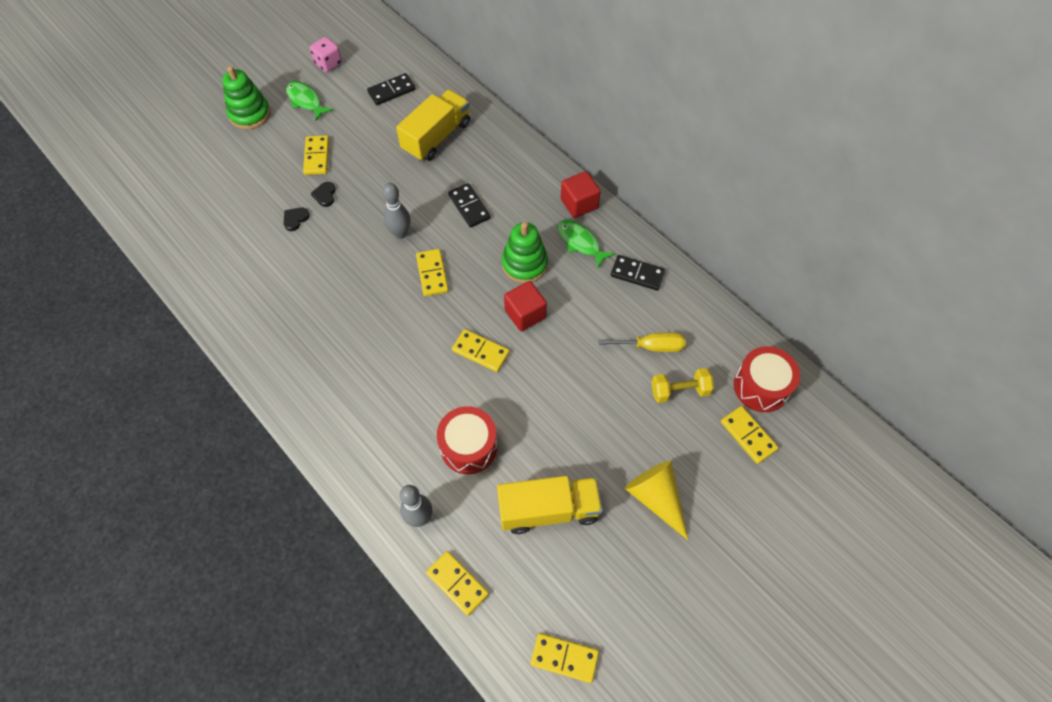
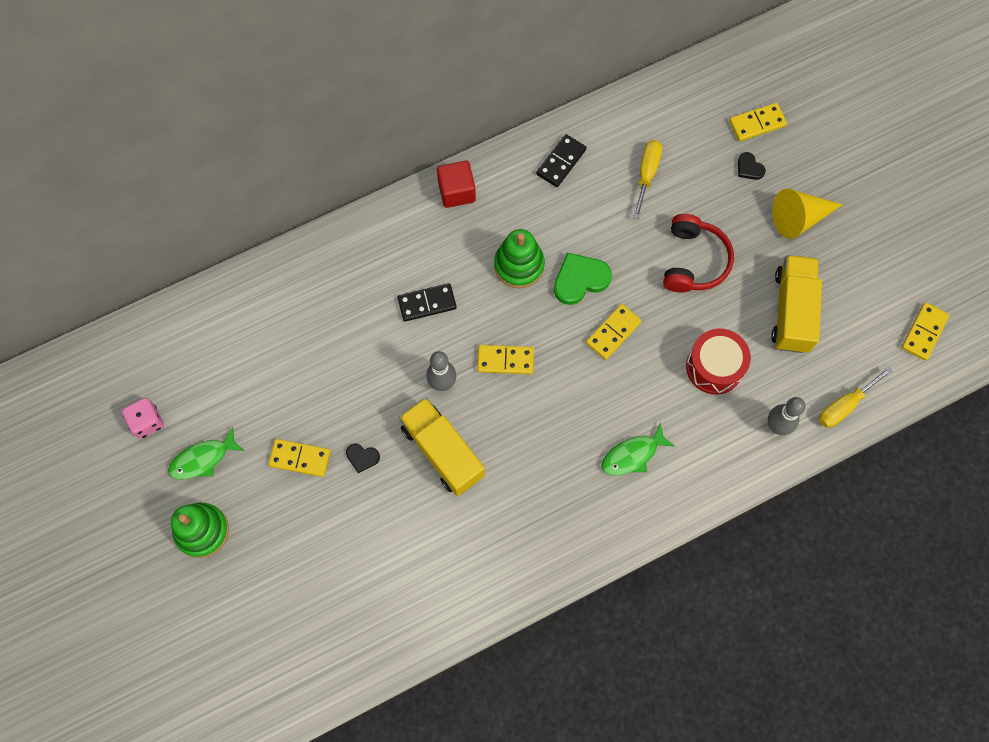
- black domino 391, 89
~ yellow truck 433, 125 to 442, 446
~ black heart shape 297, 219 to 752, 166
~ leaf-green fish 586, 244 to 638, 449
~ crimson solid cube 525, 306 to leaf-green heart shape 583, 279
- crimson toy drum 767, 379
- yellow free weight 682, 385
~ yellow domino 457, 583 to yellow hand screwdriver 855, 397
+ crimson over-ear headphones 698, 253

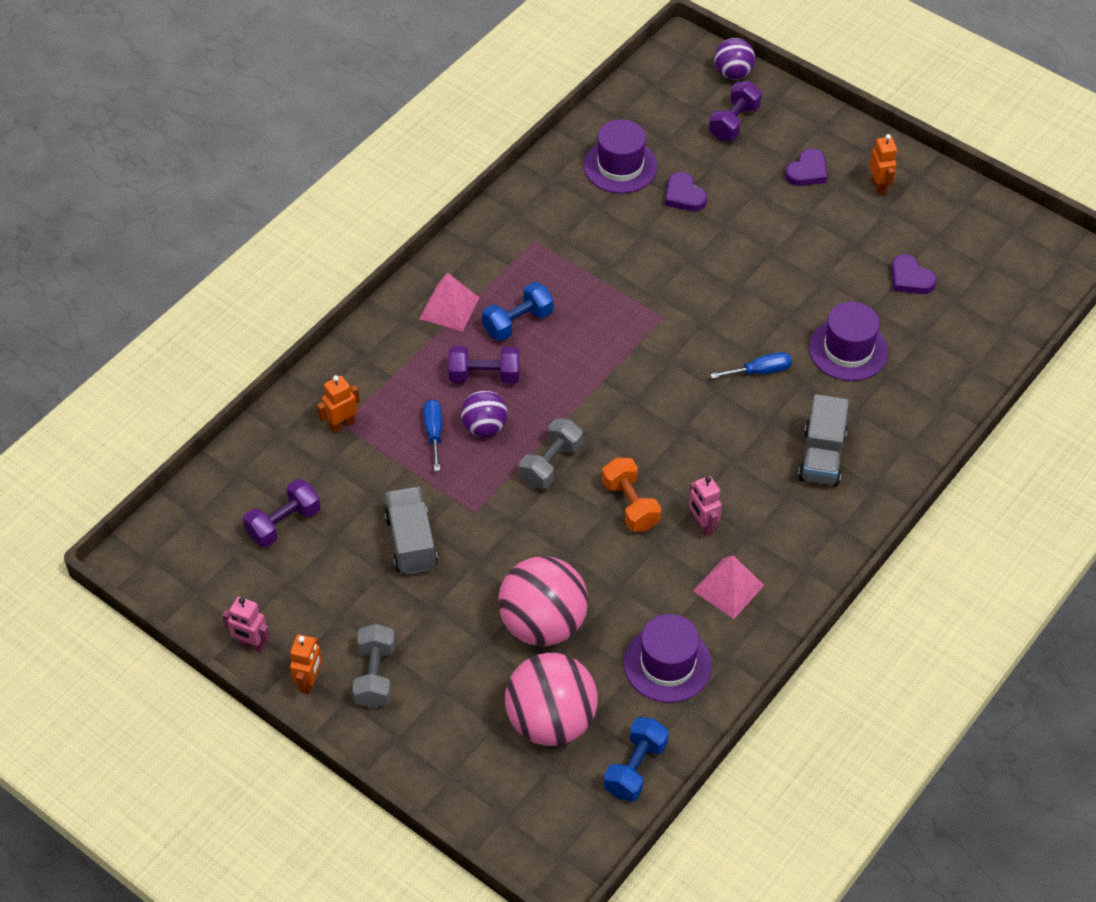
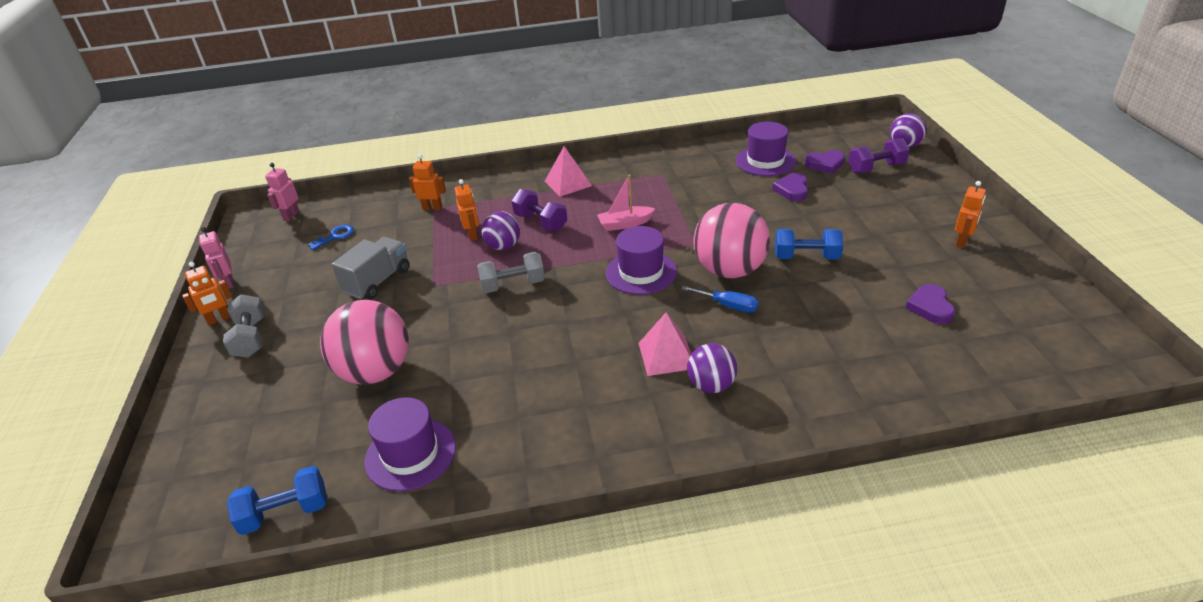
~ violet heart shape 806, 167 to 825, 162
~ royal blue free weight 517, 311 to 809, 244
~ violet top hat 848, 341 to 641, 260
~ ash-grey truck 823, 440 to violet play ball 712, 368
~ royal blue hand screwdriver 433, 435 to orange-coloured robot 467, 210
- orange-coloured free weight 631, 495
~ pink robot 705, 506 to 282, 192
~ violet free weight 282, 513 to royal blue latchkey 330, 237
~ pink pyramid 729, 587 to 665, 344
~ ash-grey free weight 374, 666 = 244, 326 60 degrees counterclockwise
~ pink play ball 551, 699 to 732, 240
+ pink sailboat 626, 202

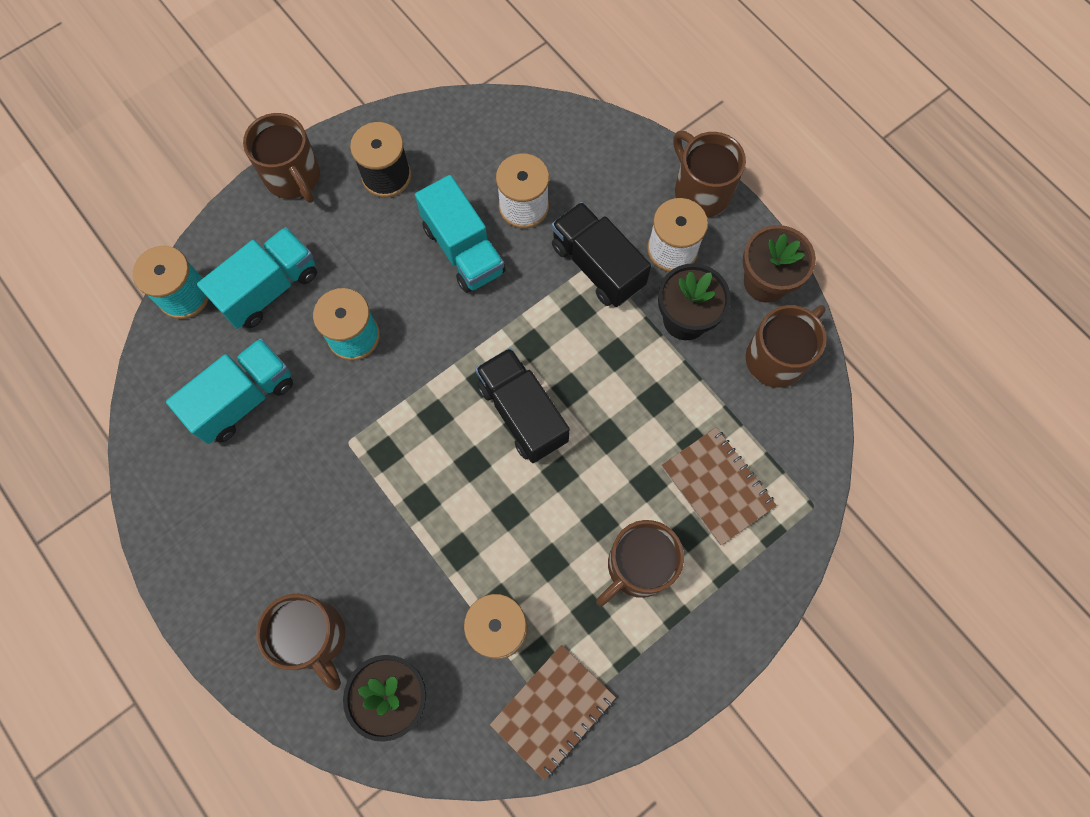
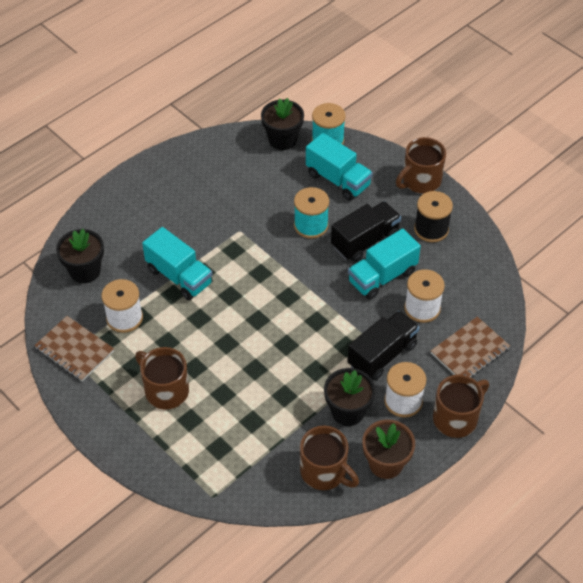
~ aqua truck 229, 391 to 177, 263
~ black truck 522, 405 to 366, 231
~ brown notepad 719, 486 to 470, 347
- brown coffee mug 300, 642
+ black flower pot 282, 124

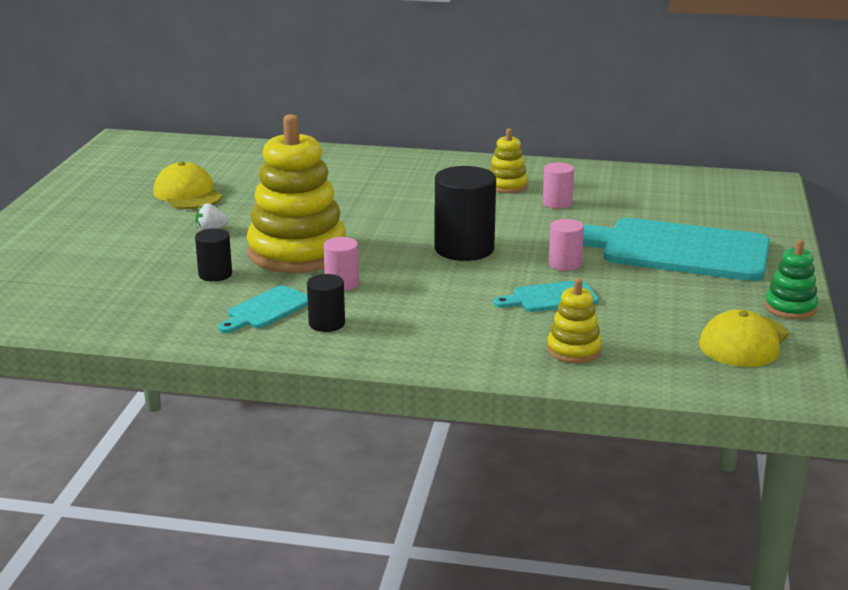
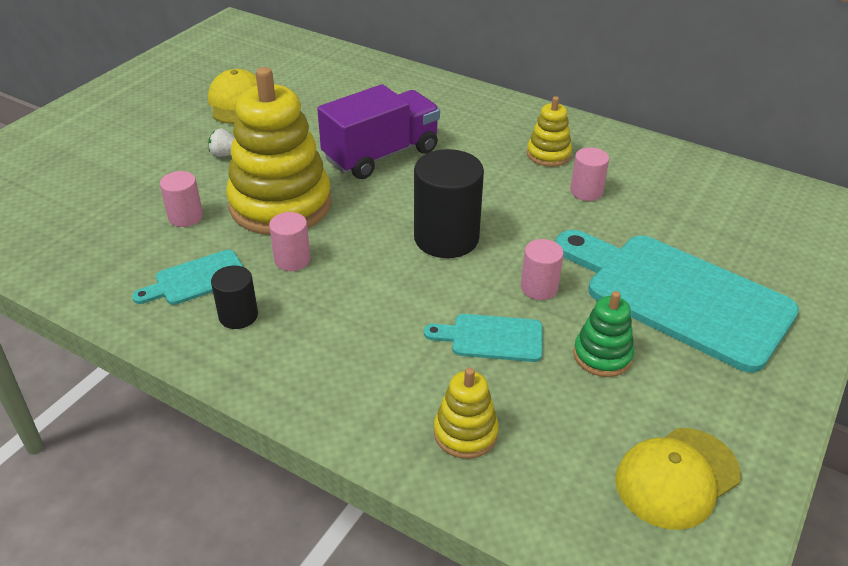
~ black cylinder shape 213, 255 to pink cylinder shape 181, 199
~ leaf-green ring stacker 791, 279 to 604, 334
+ violet truck 378, 131

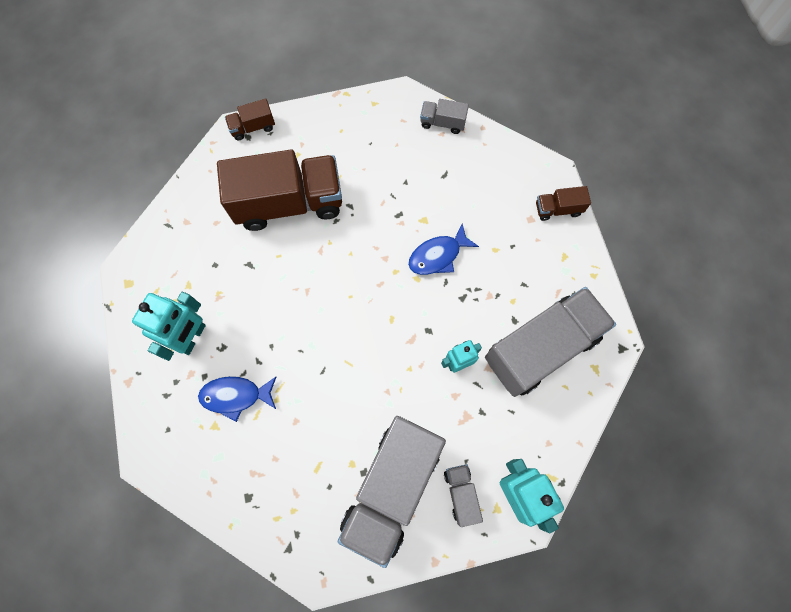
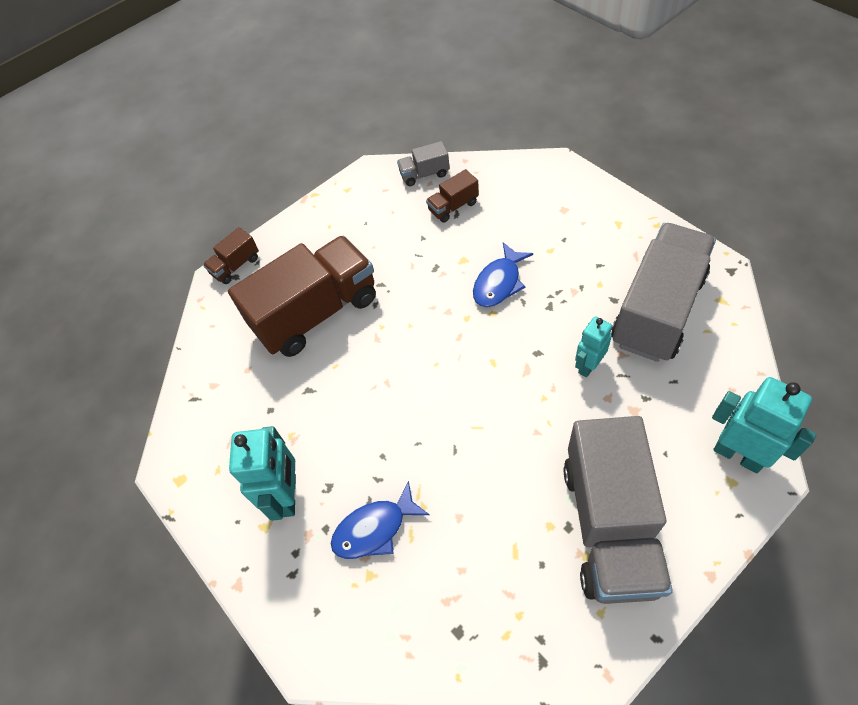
~ brown truck 563, 203 to 452, 196
- ash-grey truck 463, 495

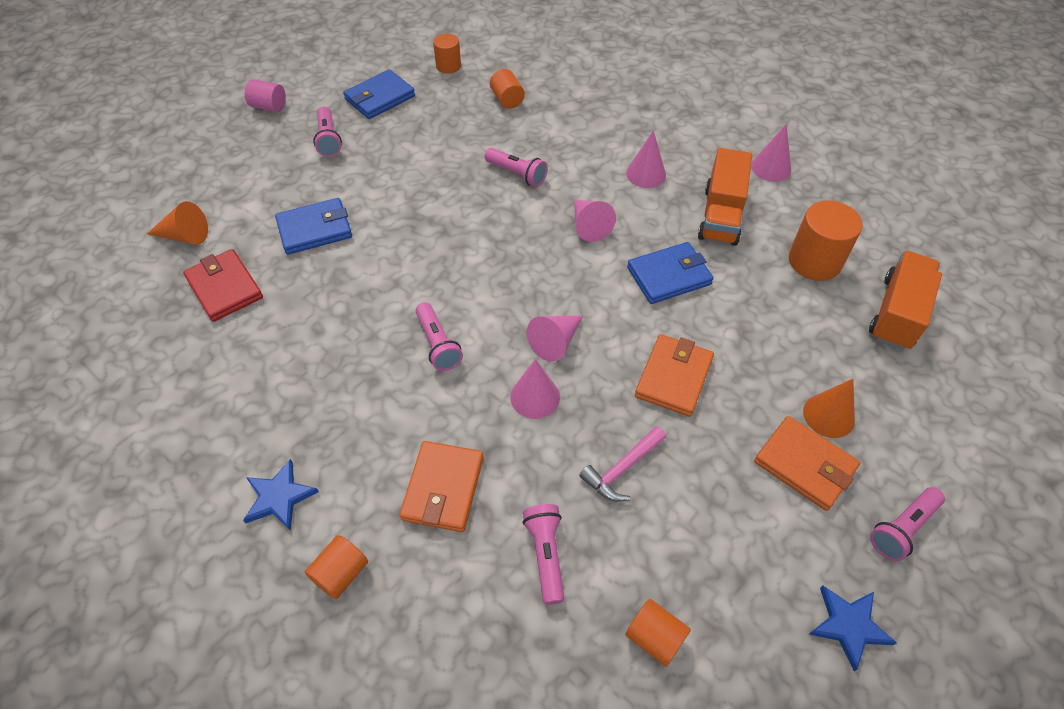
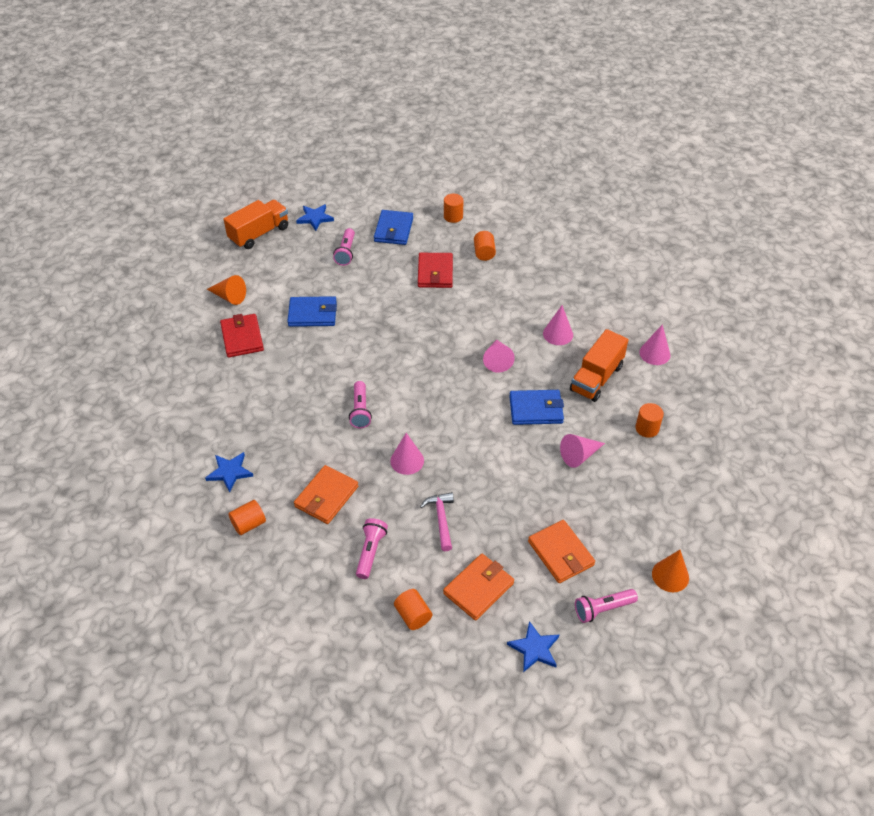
~ royal blue card wallet 379, 94 = 393, 227 60 degrees counterclockwise
~ pink cylinder shape 265, 95 to royal blue star shape 315, 217
- pink torch 516, 167
~ orange-coloured cylinder shape 826, 240 = 649, 420 x0.60
~ orange-coloured truck 905, 300 to 256, 224
~ pink cone shape 555, 338 to 582, 451
~ orange-coloured card wallet 674, 375 to 478, 587
~ orange-coloured cone shape 829, 408 to 670, 571
~ pink claw hammer 622, 464 = 437, 521 105 degrees clockwise
+ crimson card wallet 435, 270

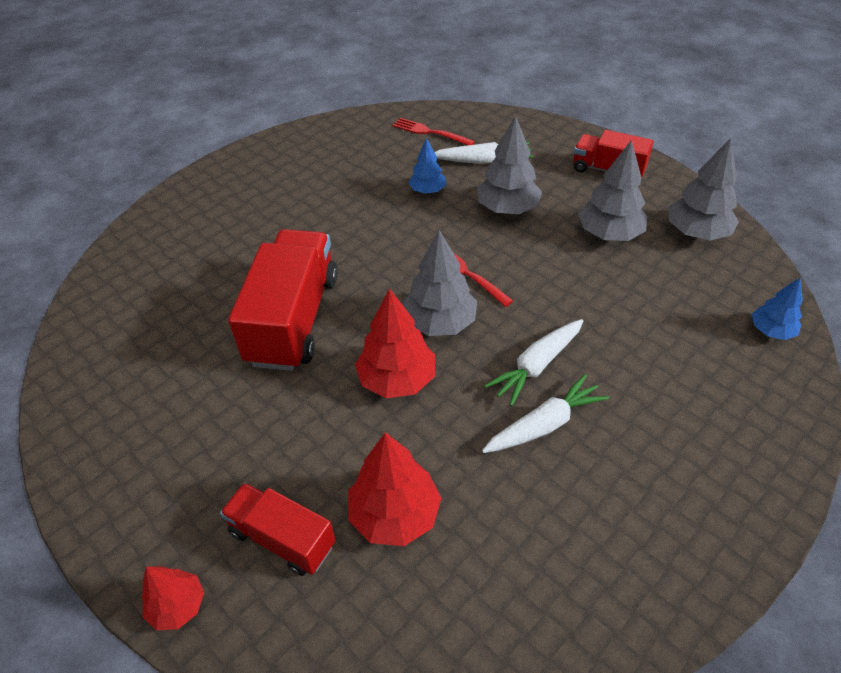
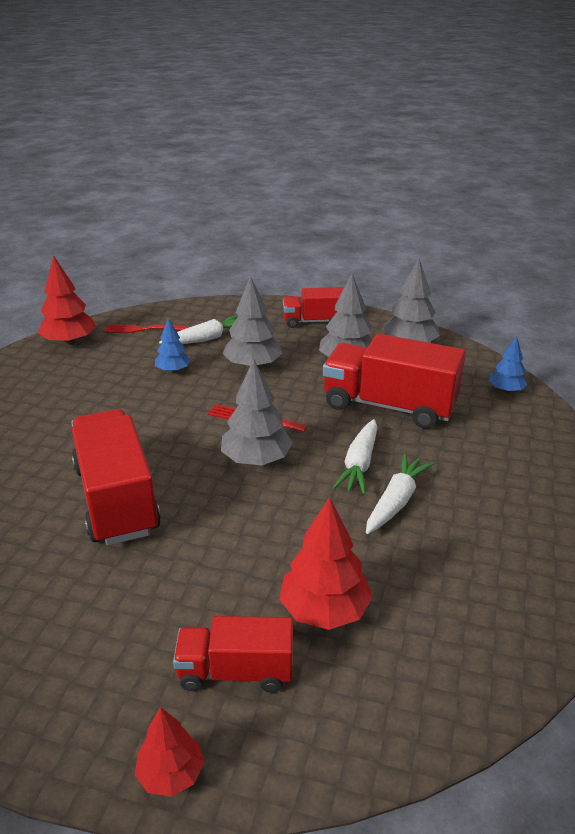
~ crimson fir tree 395, 343 to 67, 300
+ crimson truck 394, 381

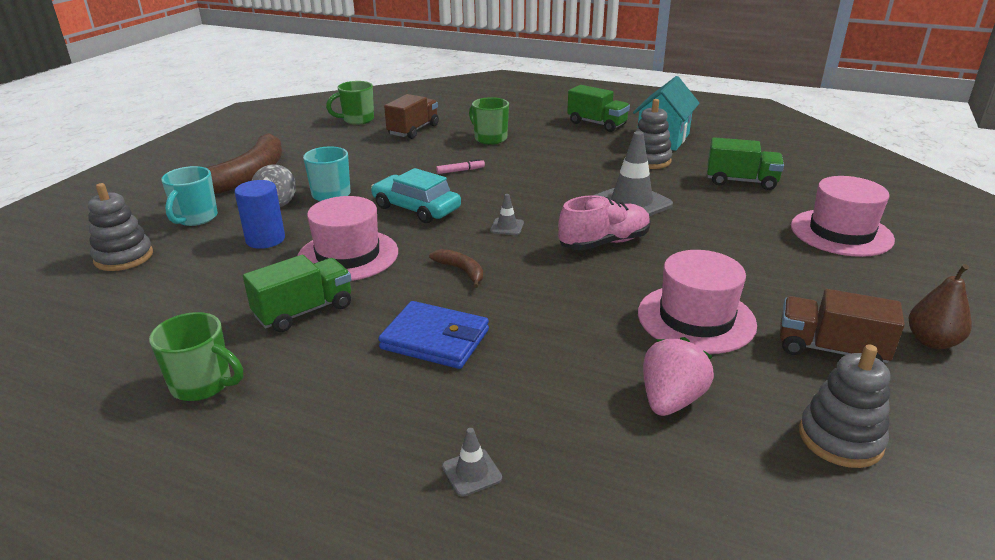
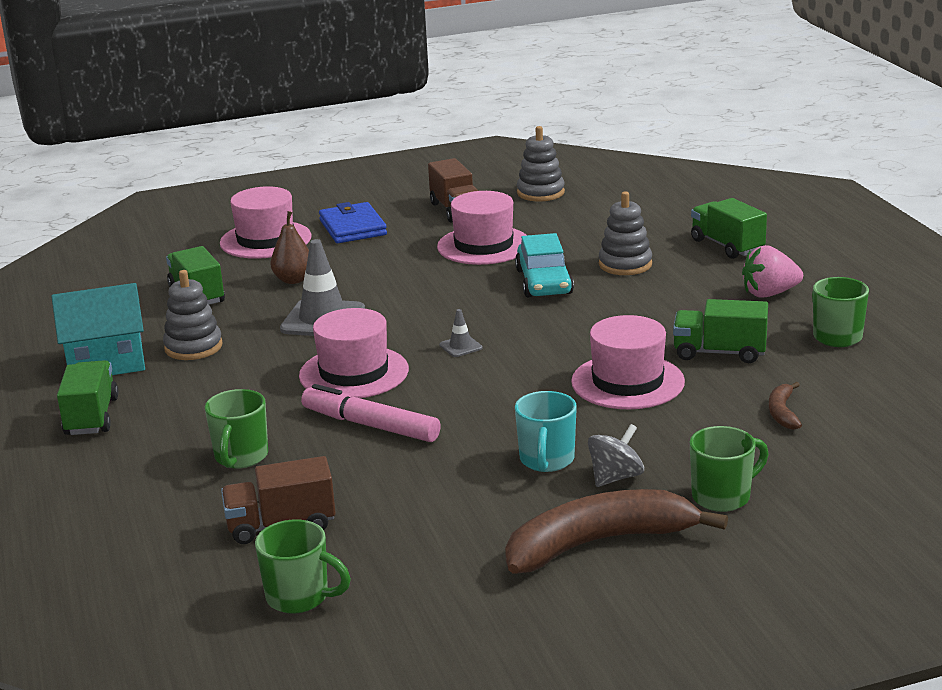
~ pink marker pen 460, 166 = 371, 413 x2.17
~ aqua coffee mug 189, 196 to leaf-green coffee mug 729, 469
~ aqua automobile 416, 195 to 544, 265
- royal blue cylinder shape 260, 214
~ ash-grey ring stacker 120, 227 to 625, 233
- pink shoe 604, 222
~ brown banana 456, 268 to 785, 406
~ brown pear 940, 306 to 289, 247
~ royal blue card wallet 433, 335 to 353, 222
~ pink strawberry 678, 376 to 772, 271
~ ash-grey safety cone 472, 462 to leaf-green truck 729, 228
+ pink top hat 354, 353

